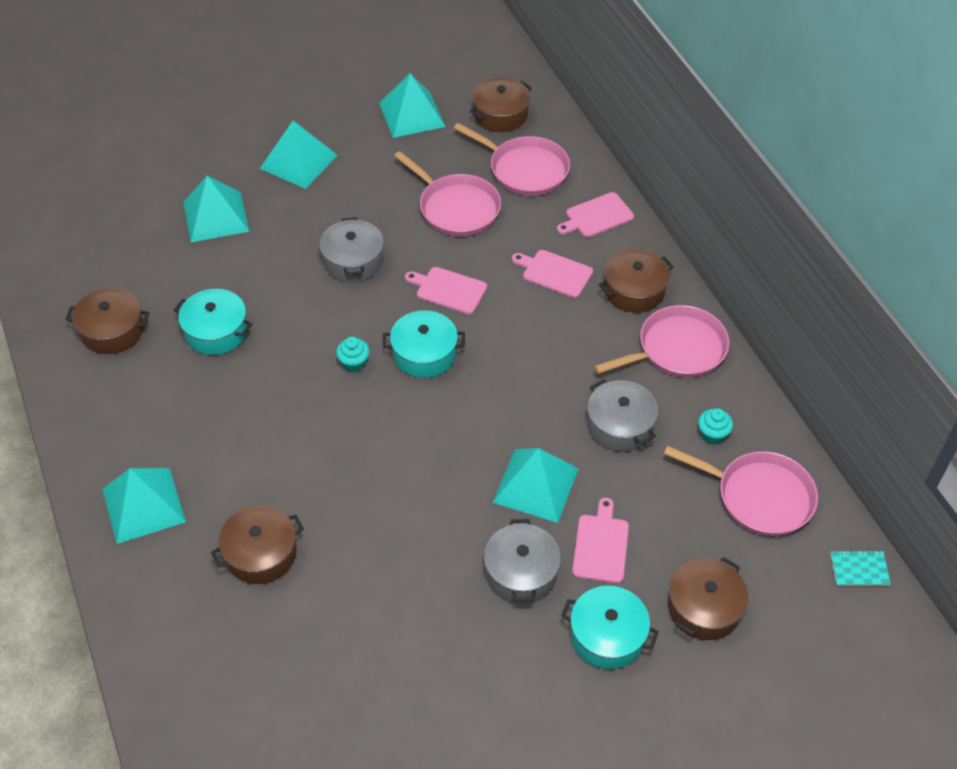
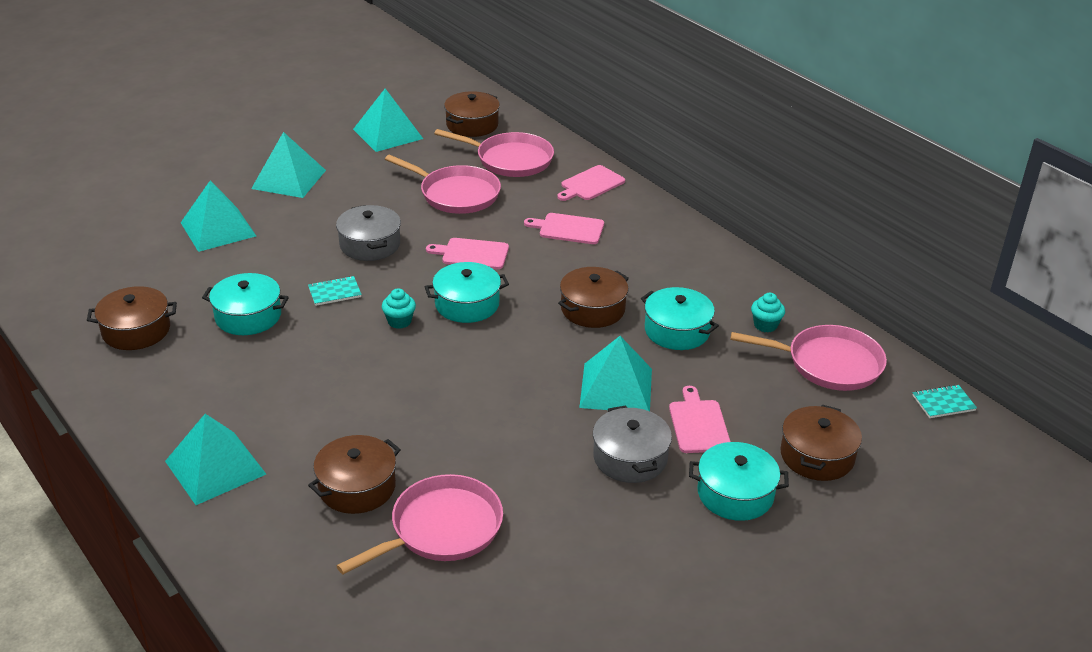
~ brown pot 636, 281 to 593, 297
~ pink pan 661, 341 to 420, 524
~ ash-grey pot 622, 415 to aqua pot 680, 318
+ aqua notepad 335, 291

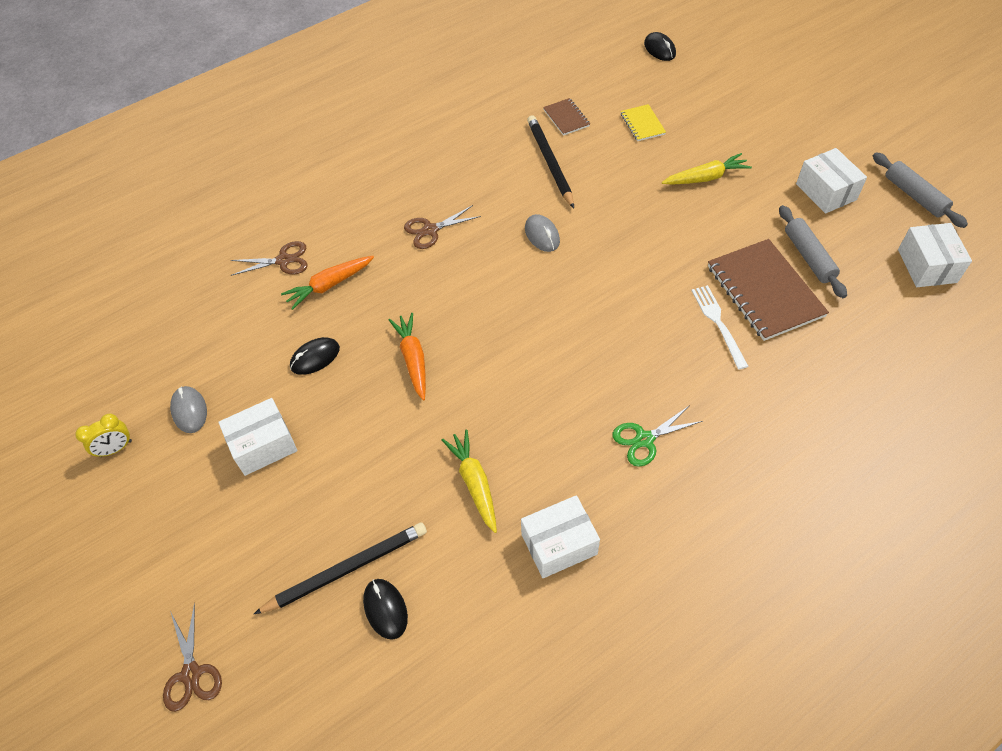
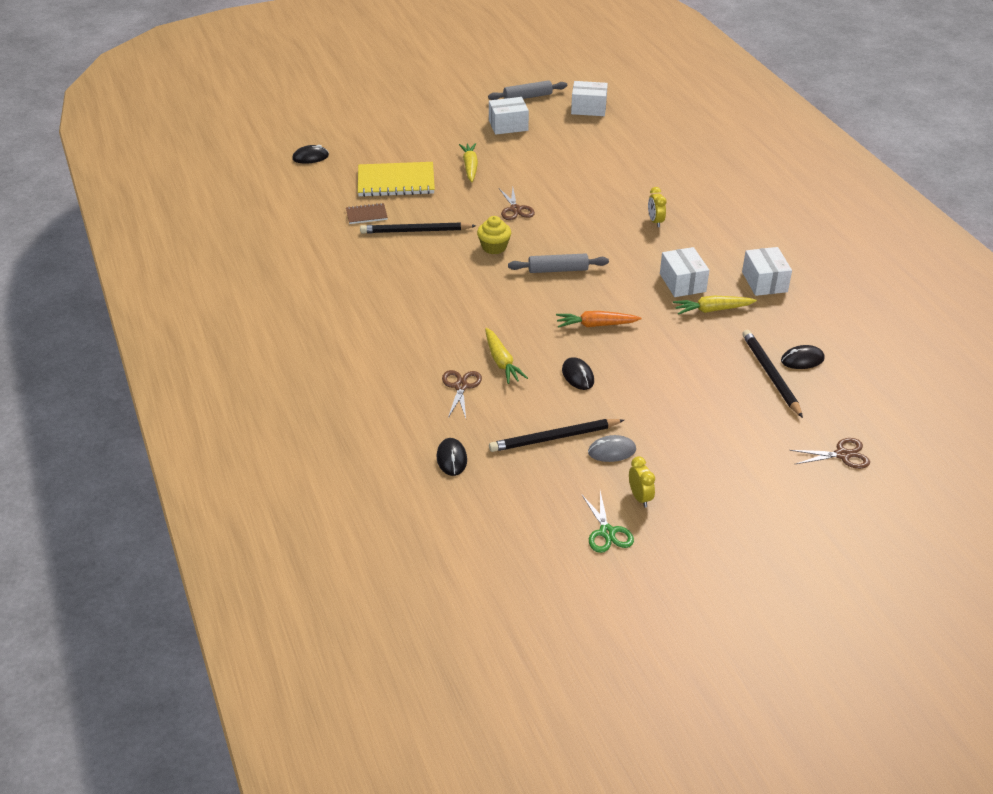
~ yellow notepad 643, 122 = 396, 179 x2.03
~ brown scissors 442, 227 to 517, 204
~ ash-grey rolling pin 813, 251 to 558, 263
~ ash-grey mouse 542, 233 to yellow cupcake 494, 235
- brown notepad 768, 290
~ orange-coloured root vegetable 327, 283 to yellow root vegetable 506, 356
- snow-white table fork 719, 327
~ snow-white box 258, 437 to 684, 272
~ leaf-green scissors 657, 436 to 607, 522
+ yellow clock 657, 207
+ black wooden pencil 556, 435
+ black mouse 452, 457

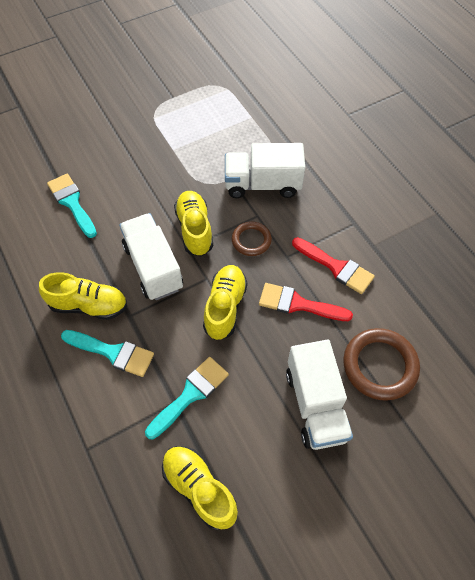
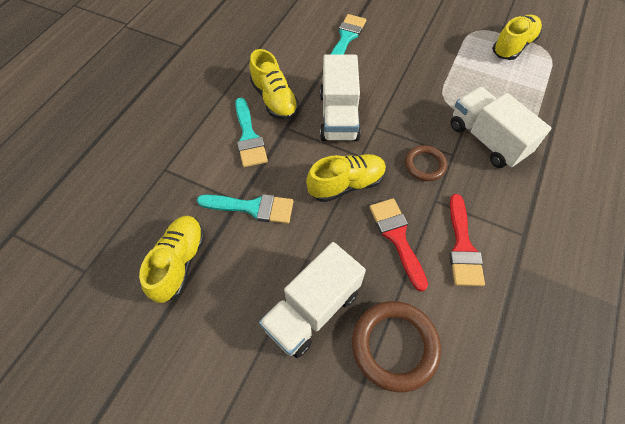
~ yellow shoe 193, 223 to 517, 37
~ snow-white truck 151, 256 = 340, 97 150 degrees clockwise

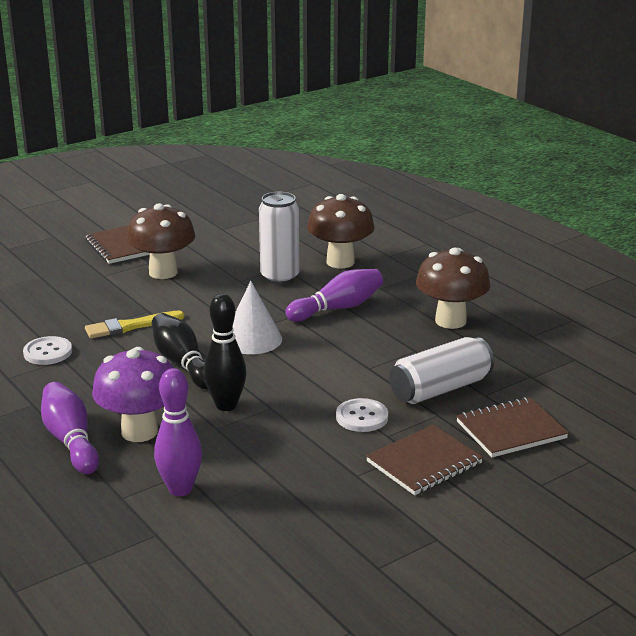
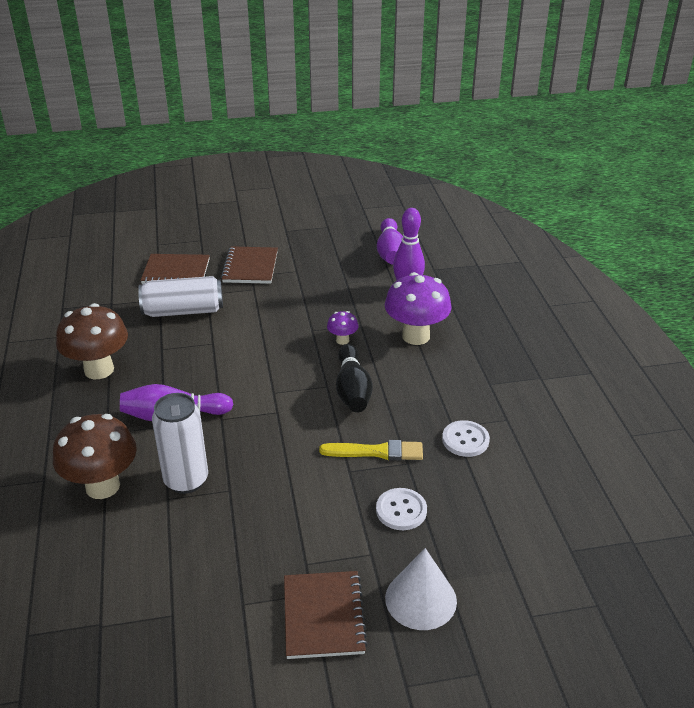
- brown toadstool 160, 241
~ snow-white cone shape 257, 317 to 421, 589
~ black bowling pin 225, 352 to violet toadstool 342, 328
~ violet bowling pin 70, 428 to 390, 241
~ snow-white button 362, 415 to 401, 509
~ brown notepad 424, 460 = 249, 265 75 degrees counterclockwise

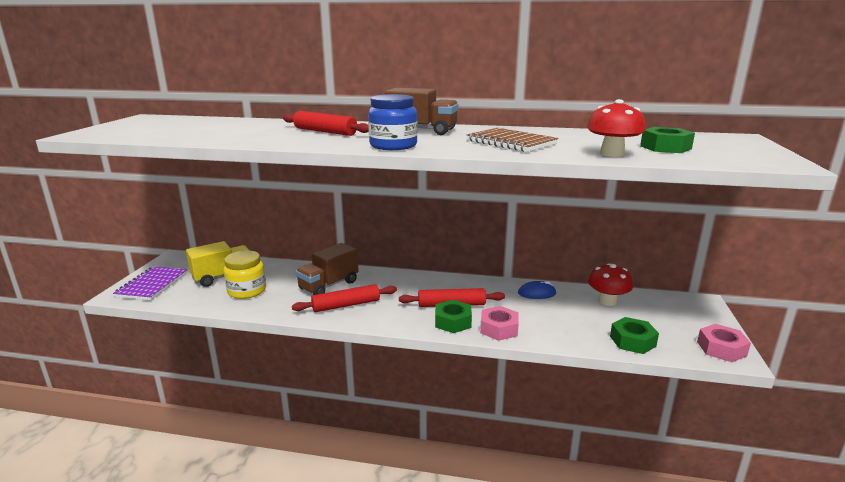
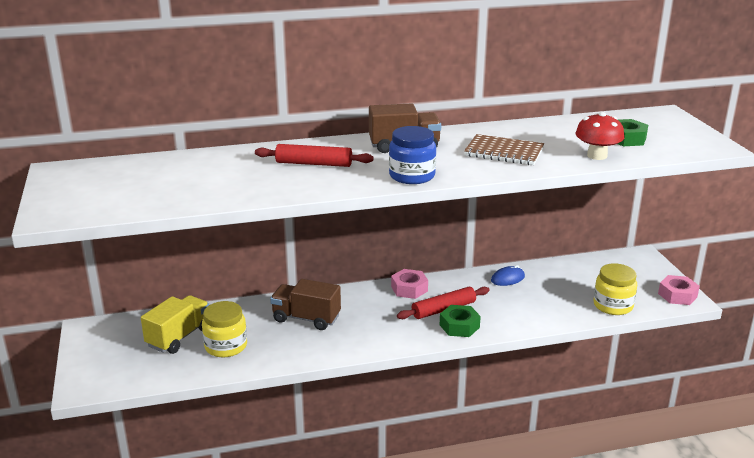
~ brown truck 327, 269 = 305, 304 90 degrees clockwise
- crimson toadstool 610, 285
- violet notepad 150, 283
- crimson rolling pin 344, 298
~ pink hex nut 499, 323 to 409, 284
~ leaf-green hex nut 634, 335 to yellow jam jar 615, 289

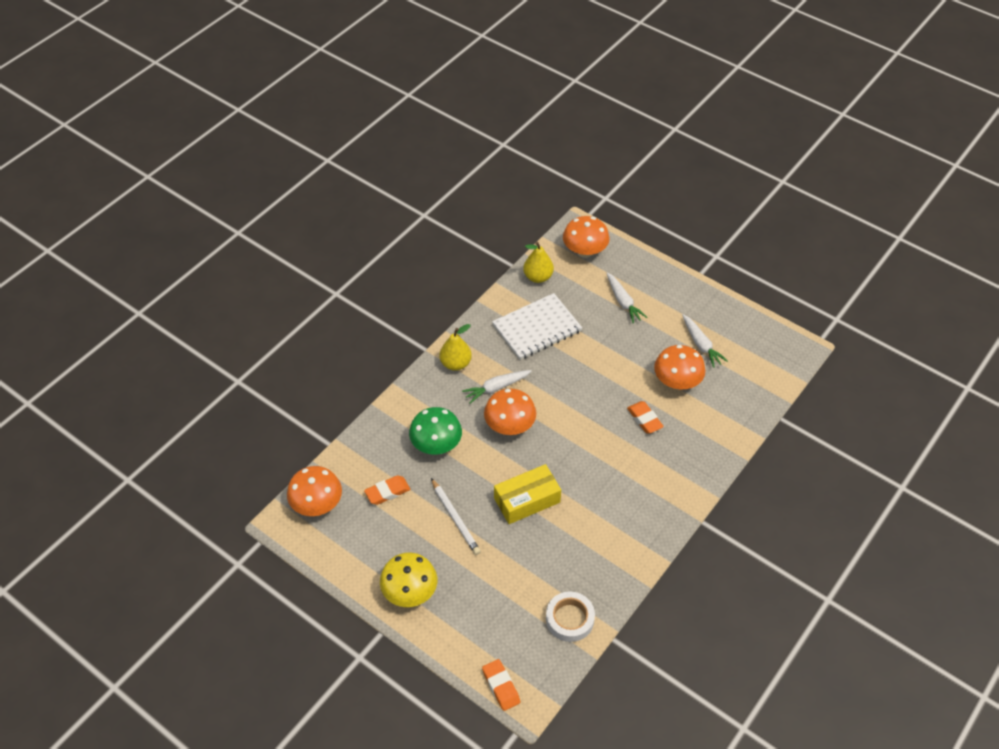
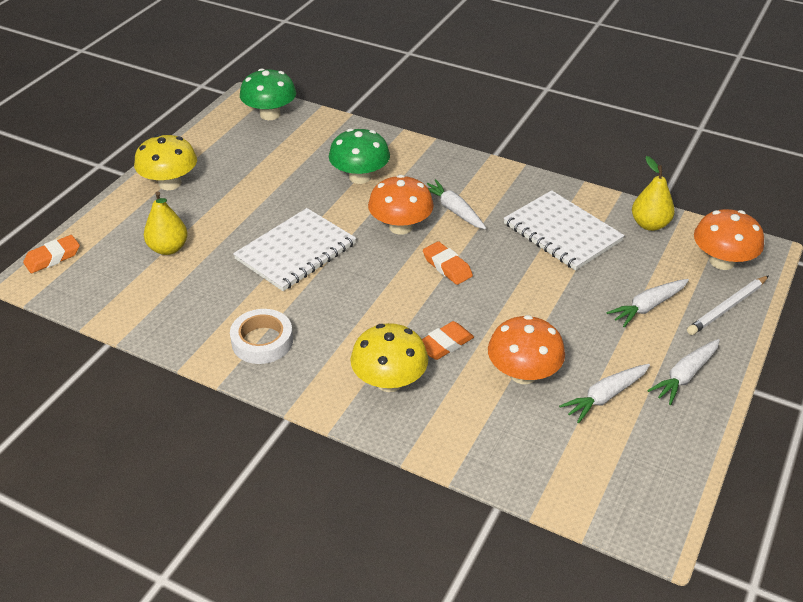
~ yellow pear 456, 347 to 166, 223
~ yellow box 527, 494 to snow-white notepad 294, 249
~ orange-coloured toadstool 314, 491 to leaf-green toadstool 268, 94
~ orange-coloured eraser 387, 490 to 448, 263
~ snow-white wooden pencil 456, 516 to 728, 305
~ snow-white sticky tape 570, 616 to 261, 336
+ yellow toadstool 389, 357
+ snow-white root vegetable 683, 372

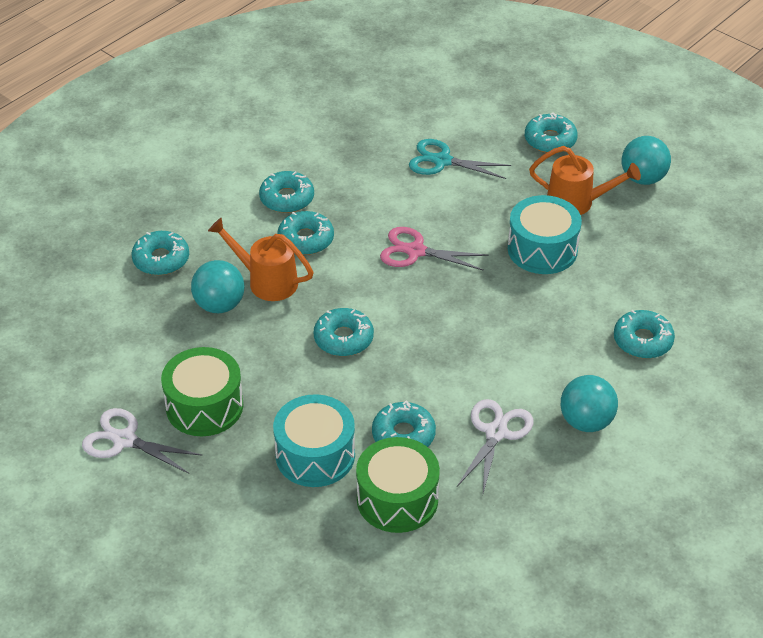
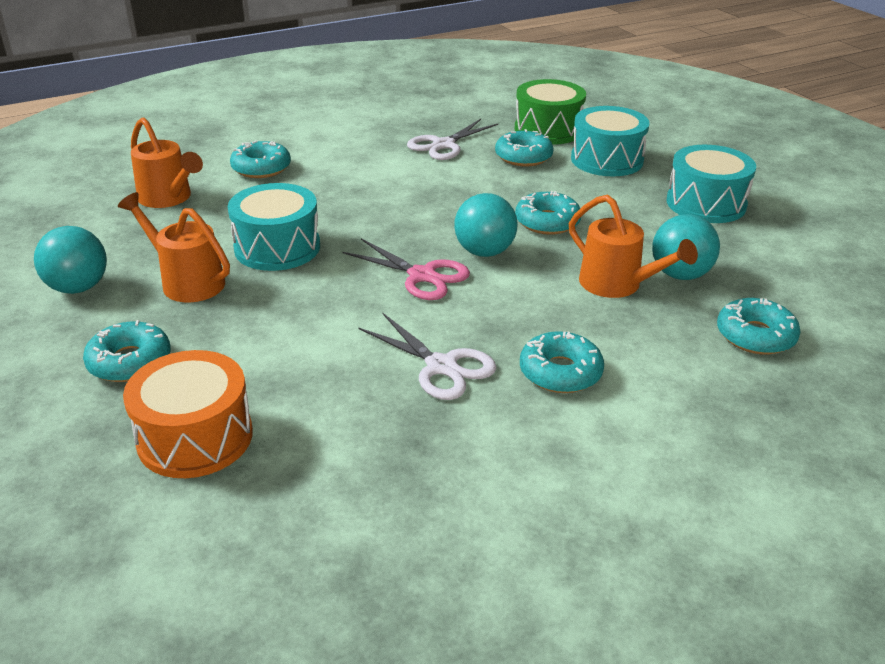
- aqua scissors 460, 159
- aqua glazed donut 306, 233
~ leaf-green toy drum 202, 391 to aqua toy drum 711, 184
~ aqua play ball 589, 403 to 486, 225
~ snow-white scissors 142, 441 to 428, 356
+ orange-coloured watering can 167, 162
+ orange-coloured toy drum 188, 414

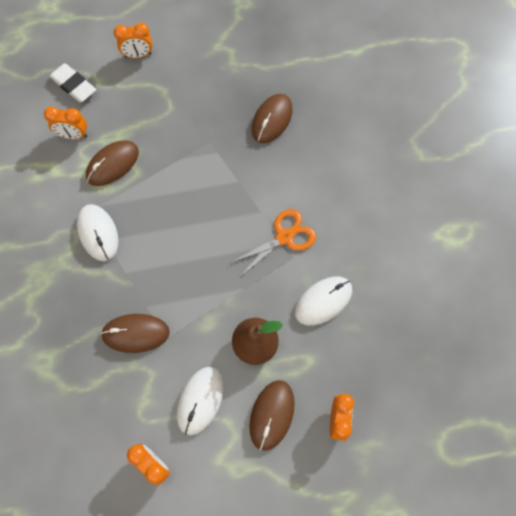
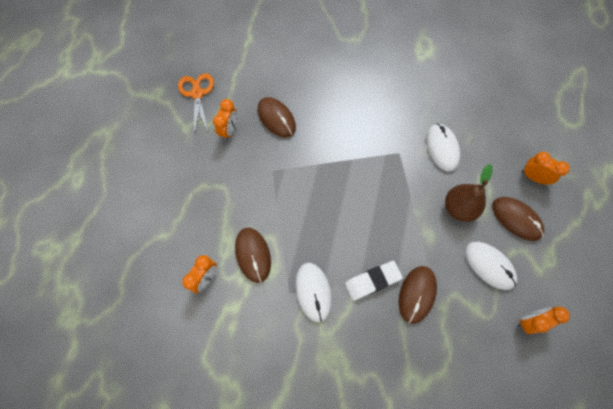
~ orange-coloured clock 133, 40 to 225, 120
~ snow-white eraser 72, 83 to 374, 281
~ snow-white mouse 97, 232 = 313, 292 75 degrees clockwise
~ orange-coloured scissors 273, 243 to 196, 104

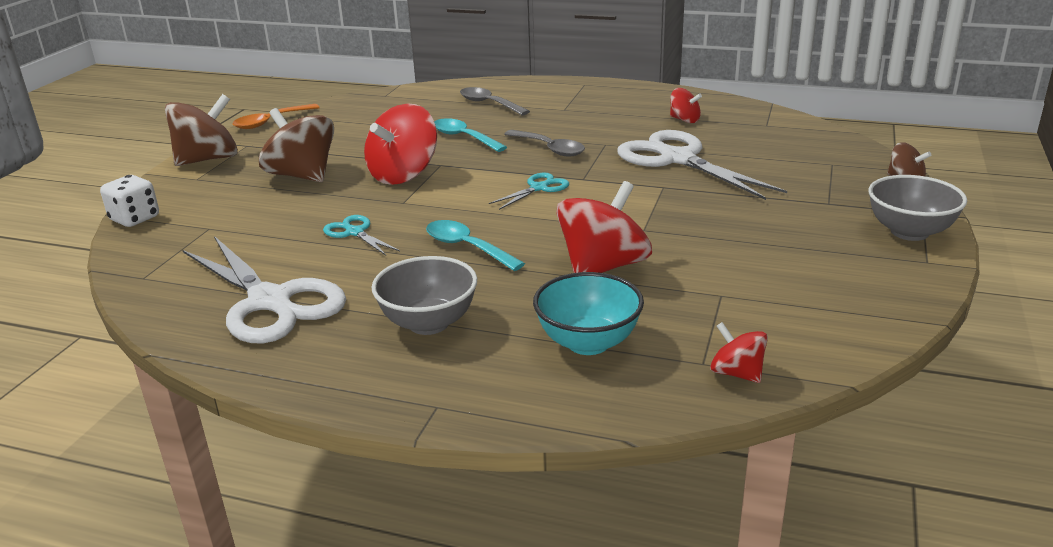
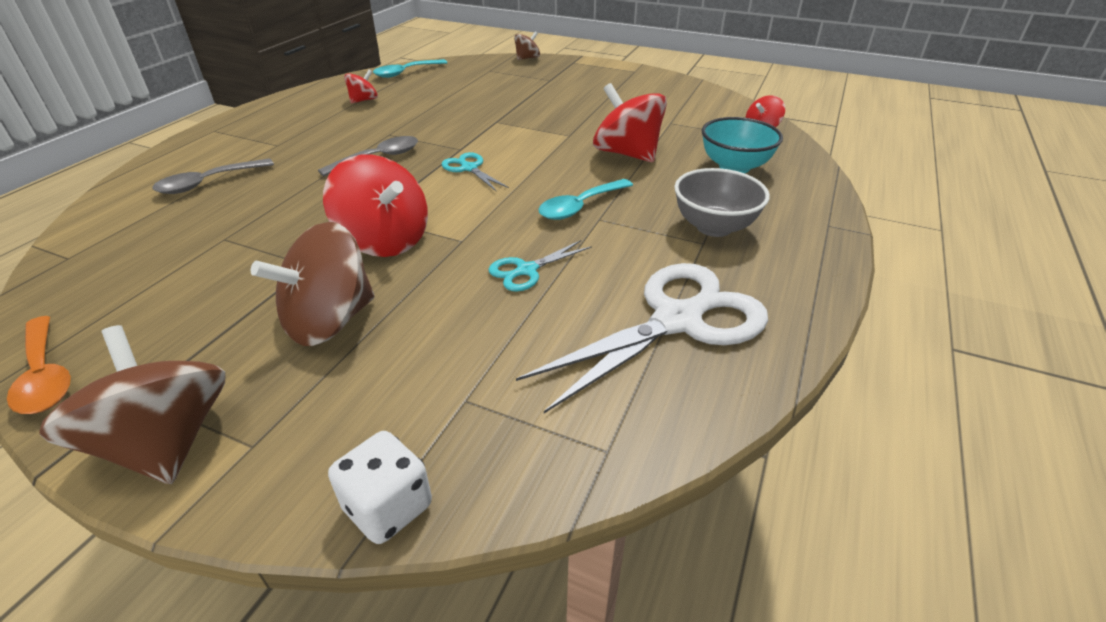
~ aqua teaspoon 470, 135 to 410, 68
- snow-white scissors 702, 165
- ash-grey deep dish 917, 208

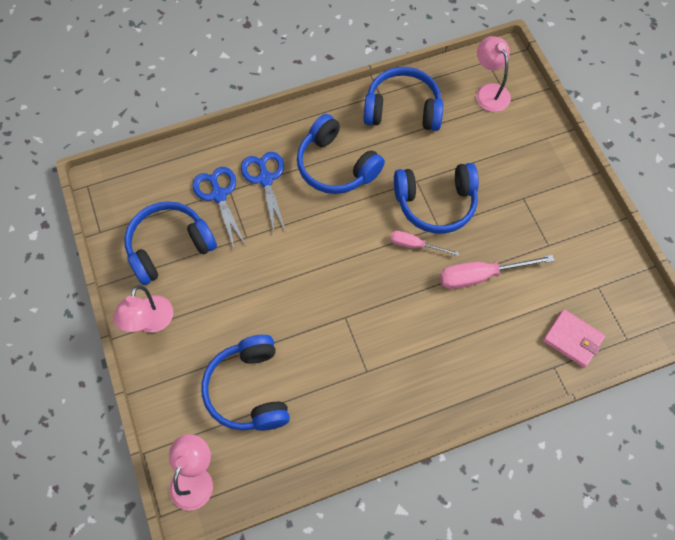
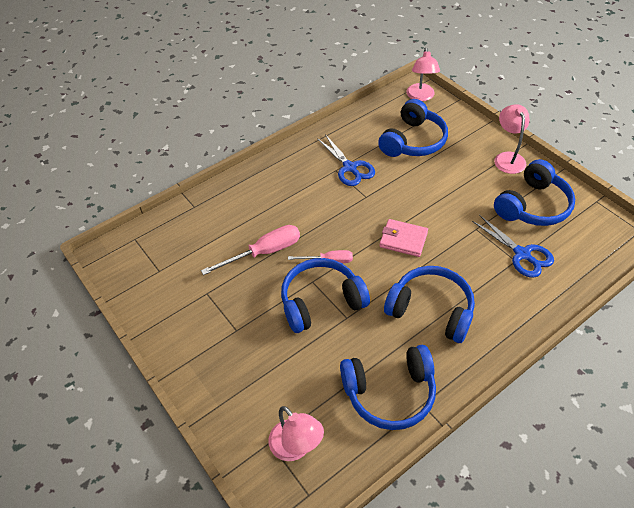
~ royal blue scissors 263, 192 to 346, 160
~ pink card wallet 574, 338 to 403, 238
~ royal blue over-ear headphones 245, 383 = 413, 128 60 degrees clockwise

